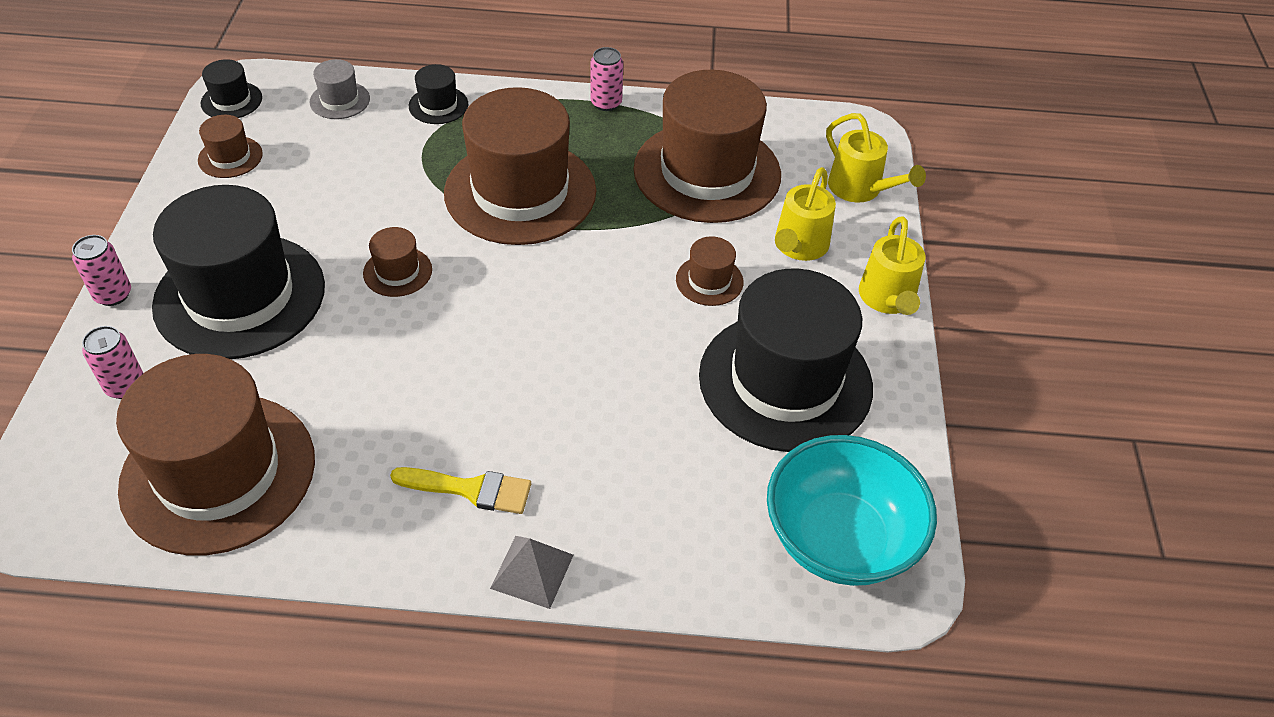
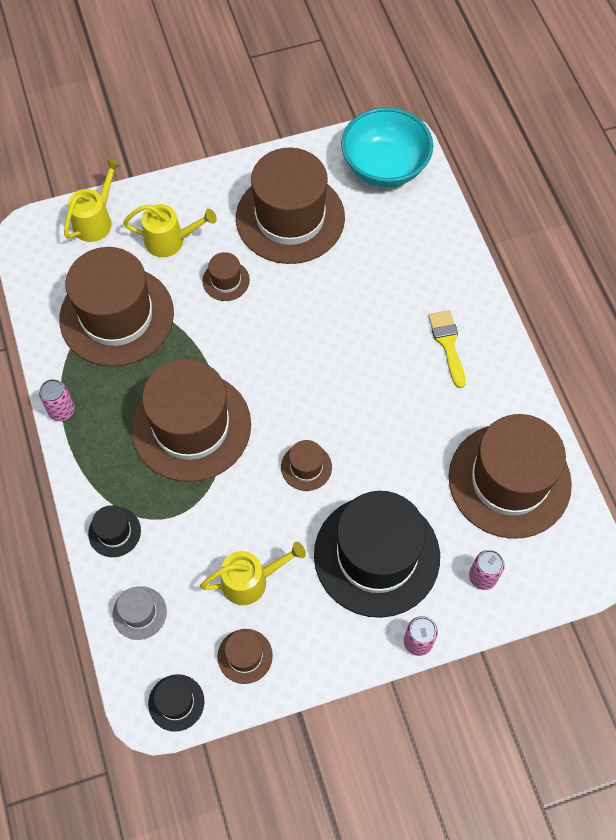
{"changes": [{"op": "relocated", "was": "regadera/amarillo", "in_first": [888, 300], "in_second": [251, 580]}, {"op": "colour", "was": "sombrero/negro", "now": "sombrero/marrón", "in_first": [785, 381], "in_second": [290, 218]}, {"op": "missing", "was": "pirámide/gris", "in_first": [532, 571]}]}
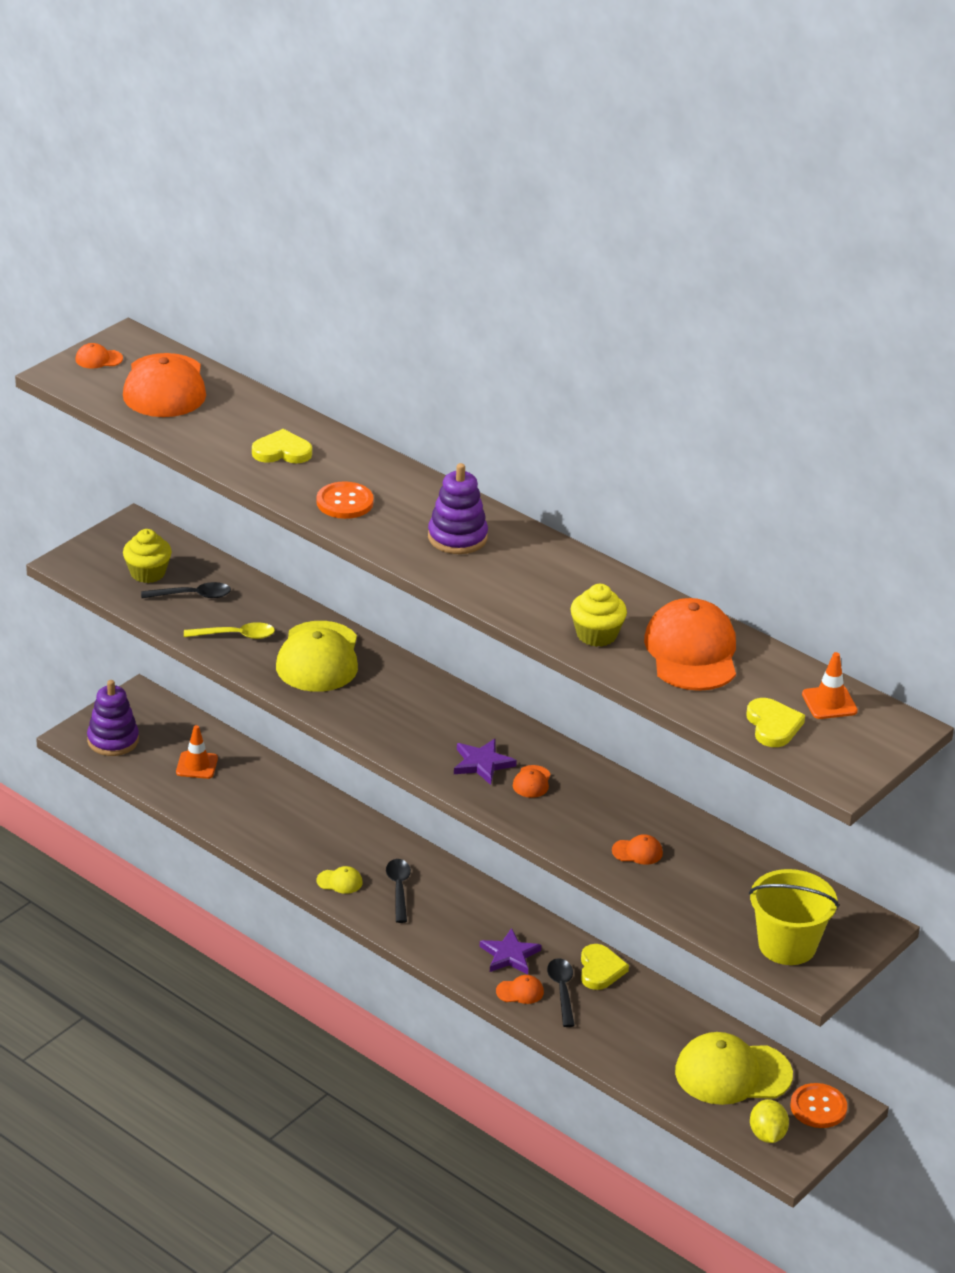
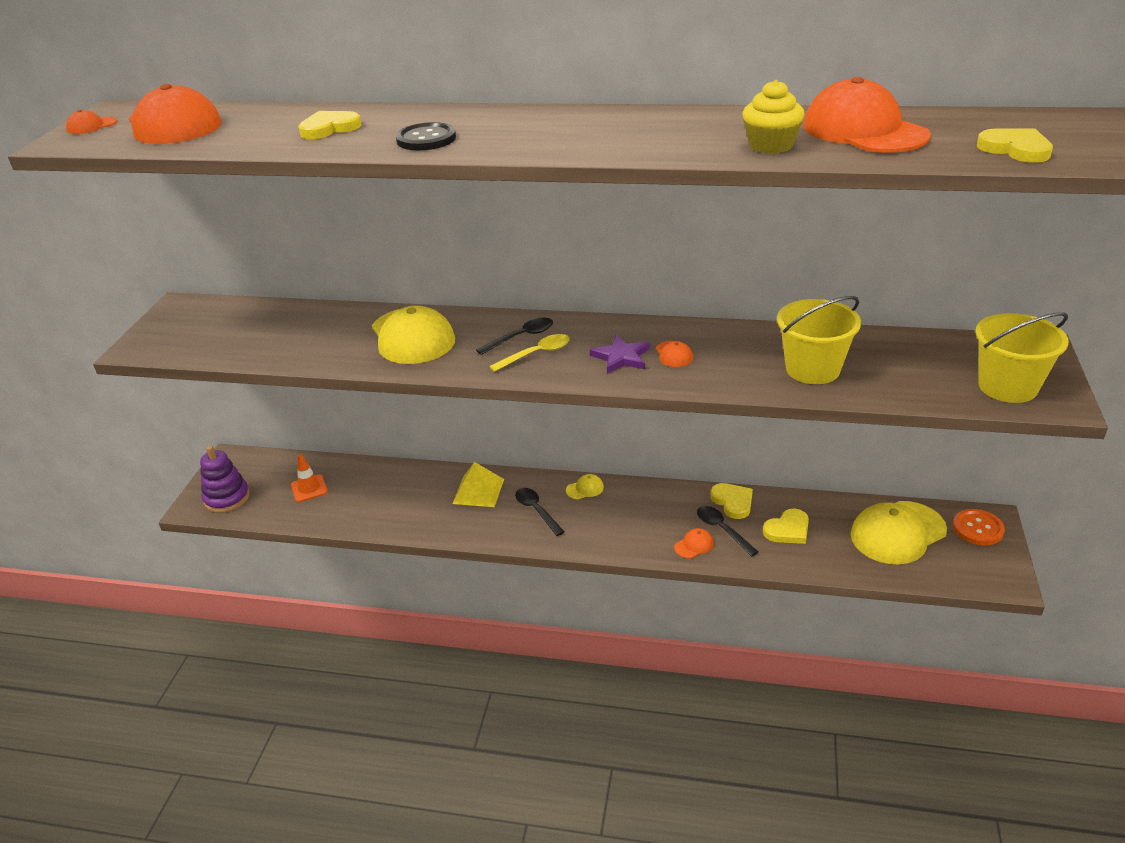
{"changes": [{"op": "colour", "was": "botón/naranja", "now": "botón/negro", "in_first": [344, 502], "in_second": [426, 139]}, {"op": "appeared", "now": "pirámide/amarillo", "in_second": [478, 491]}, {"op": "relocated", "was": "cuchara/negro", "in_first": [192, 595], "in_second": [521, 337]}, {"op": "relocated", "was": "cuchara/amarillo", "in_first": [236, 635], "in_second": [536, 354]}, {"op": "relocated", "was": "gorra/amarillo", "in_first": [339, 881], "in_second": [585, 489]}, {"op": "appeared", "now": "corazón/amarillo", "in_second": [788, 530]}, {"op": "exchanged", "was": "gorra/naranja", "now": "balde/amarillo", "in_first": [637, 852], "in_second": [812, 369]}, {"op": "missing", "was": "magdalena/amarillo", "in_first": [147, 573]}, {"op": "missing", "was": "juguete apilable/morado", "in_first": [457, 537]}, {"op": "missing", "was": "estrella/morado", "in_first": [509, 955]}, {"op": "missing", "was": "limón/amarillo", "in_first": [767, 1135]}, {"op": "missing", "was": "cono de tráfico/naranja", "in_first": [829, 703]}]}
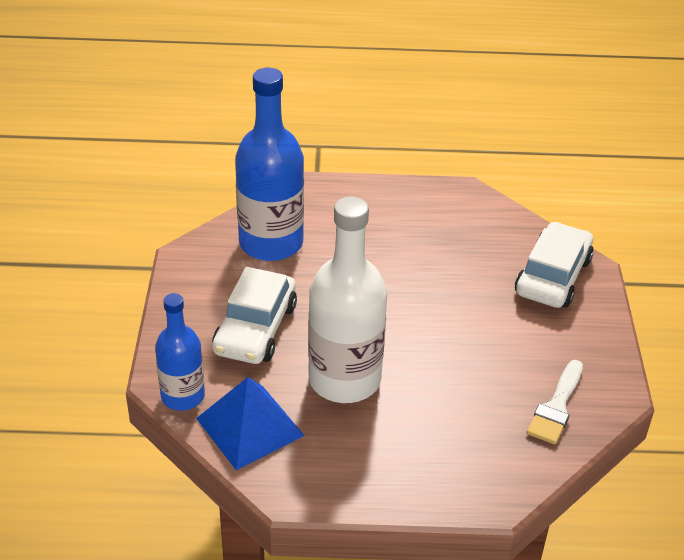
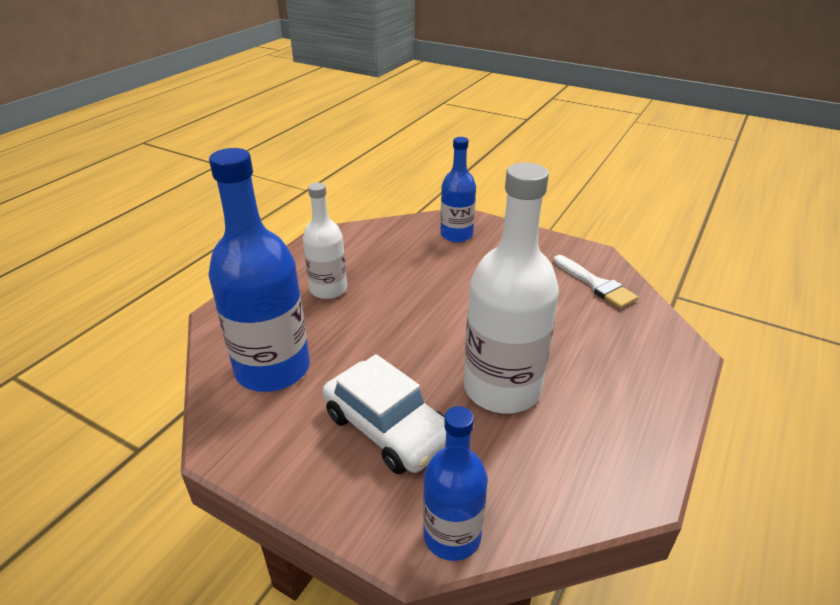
{"changes": [{"op": "appeared", "now": "botella/blanco", "in_second": [328, 289]}, {"op": "exchanged", "was": "coche/blanco", "now": "botella/azul", "in_first": [552, 276], "in_second": [456, 235]}, {"op": "missing", "was": "pirámide/azul", "in_first": [250, 427]}]}
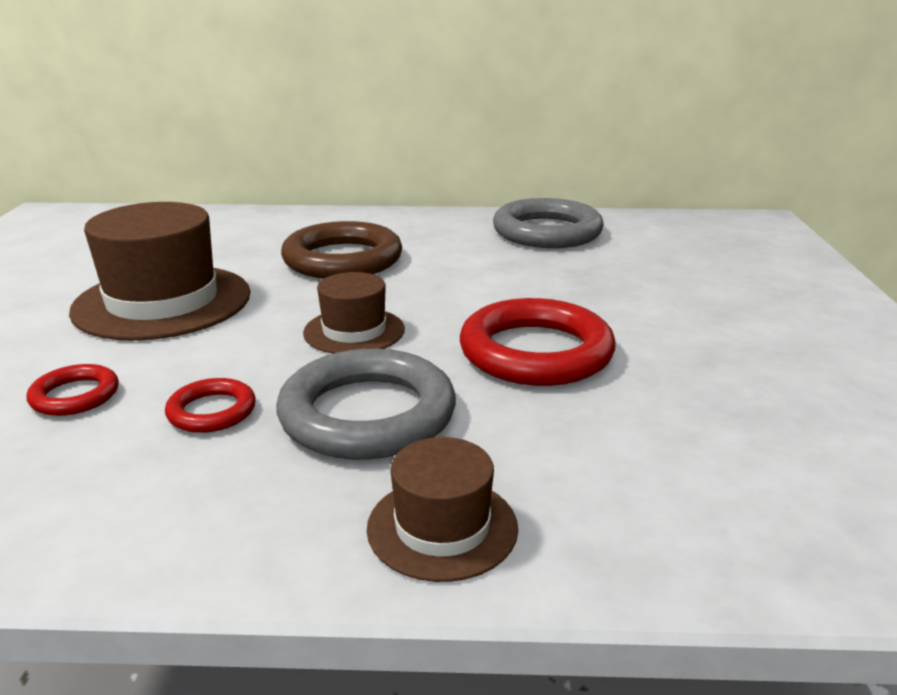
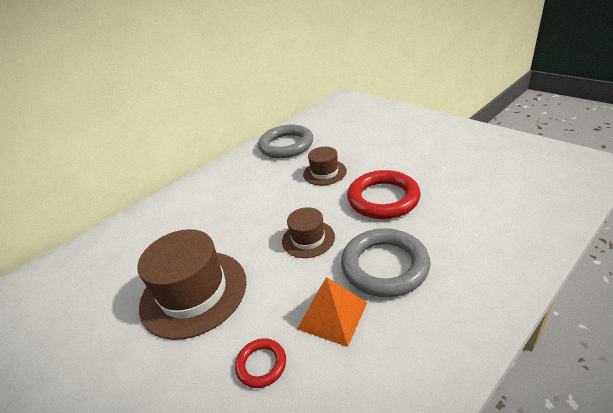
{"changes": [{"op": "exchanged", "was": "anillo/rojo", "now": "pirámide/naranja", "in_first": [212, 411], "in_second": [332, 315]}, {"op": "relocated", "was": "sombrero/marrón", "in_first": [442, 527], "in_second": [324, 172]}, {"op": "missing", "was": "anillo/marrón", "in_first": [342, 259]}]}
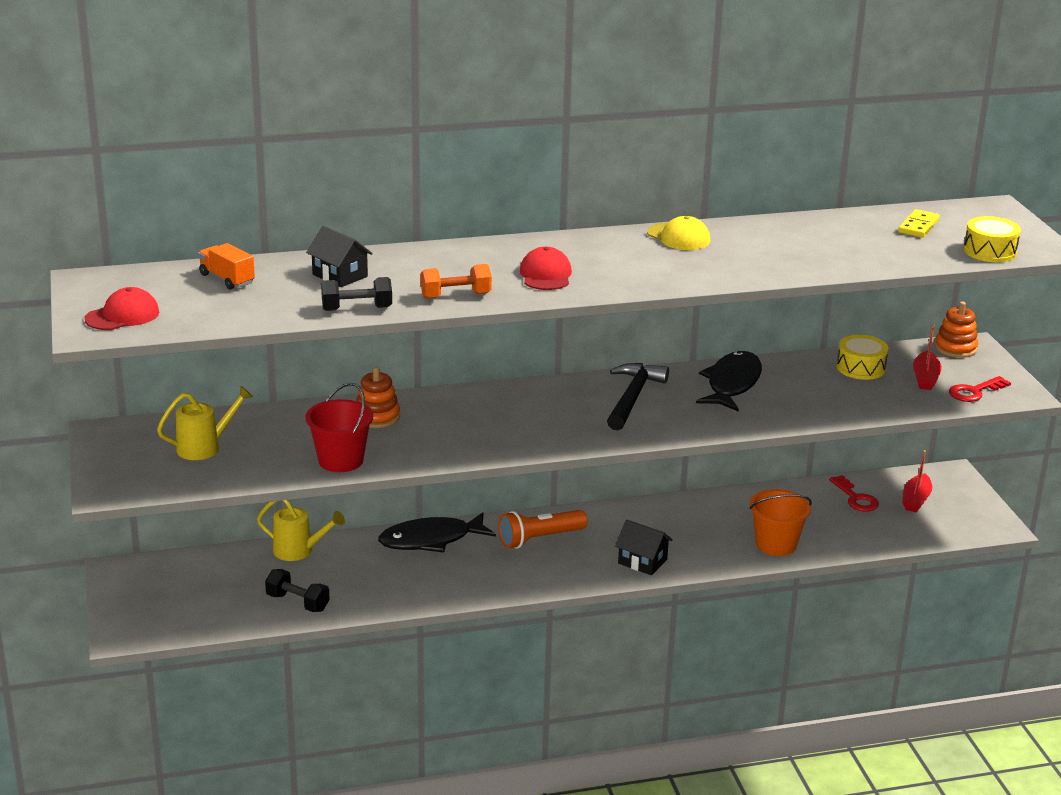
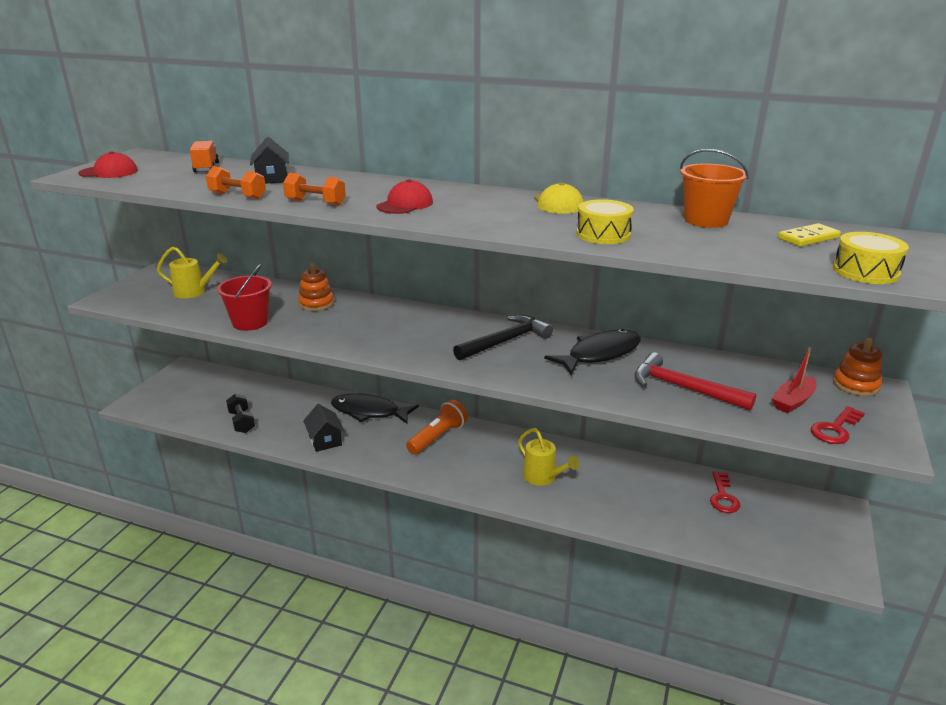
{"changes": [{"op": "colour", "was": "mancuerna/negro", "now": "mancuerna/naranja", "in_first": [357, 309], "in_second": [237, 196]}, {"op": "relocated", "was": "casa/negro", "in_first": [642, 561], "in_second": [325, 440]}, {"op": "spun", "was": "lámpara de mano/naranja", "in_first": [540, 539], "in_second": [437, 437], "clockwise": 120}, {"op": "relocated", "was": "regadera/amarillo", "in_first": [299, 551], "in_second": [543, 478]}, {"op": "relocated", "was": "tambor/amarillo", "in_first": [861, 368], "in_second": [603, 234]}, {"op": "appeared", "now": "martillo/rojo", "in_second": [683, 388]}, {"op": "relocated", "was": "balde/naranja", "in_first": [776, 544], "in_second": [706, 220]}, {"op": "spun", "was": "llave/rojo", "in_first": [974, 392], "in_second": [835, 429], "clockwise": -45}, {"op": "missing", "was": "barco/rojo", "in_first": [916, 500]}]}
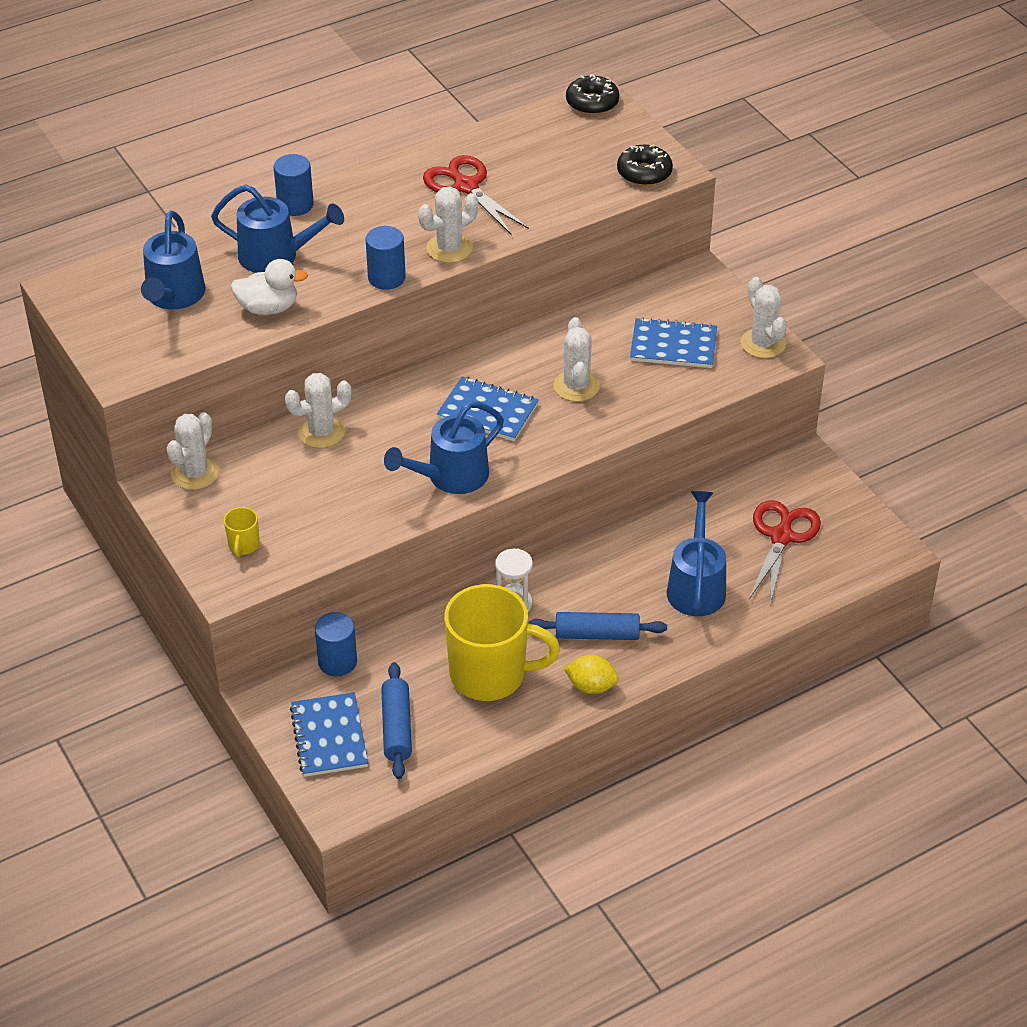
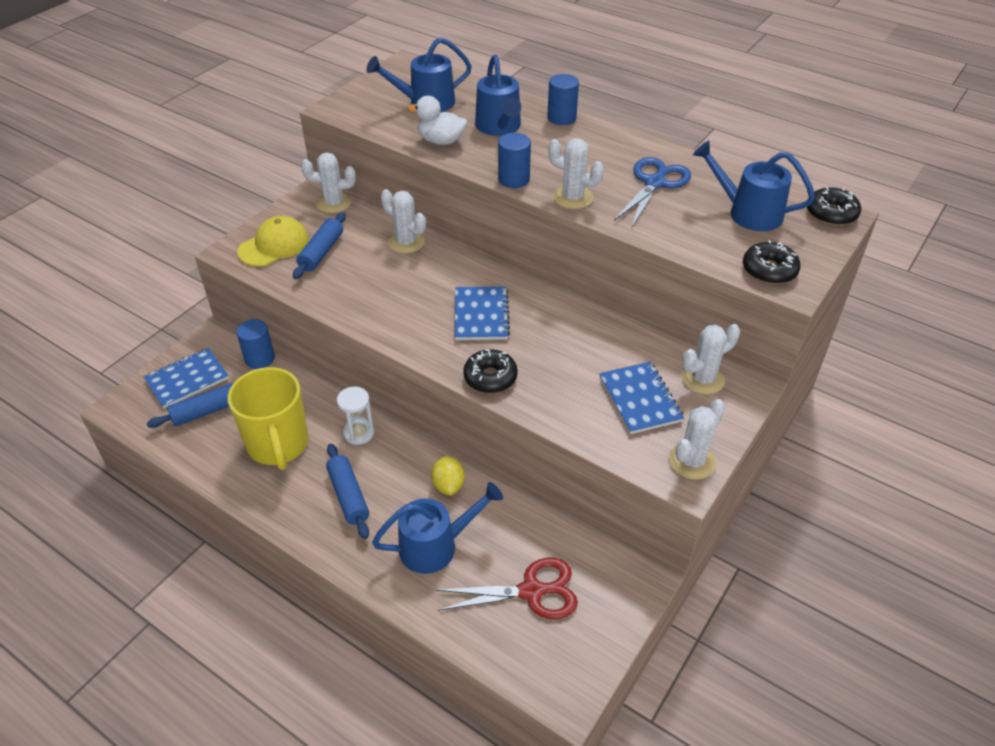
{"changes": [{"op": "exchanged", "was": "taza/amarillo", "now": "gorra/amarillo", "in_first": [243, 545], "in_second": [274, 245]}, {"op": "appeared", "now": "rodillo/azul", "in_second": [321, 252]}, {"op": "spun", "was": "pato/blanco", "in_first": [268, 308], "in_second": [441, 141], "clockwise": 135}, {"op": "relocated", "was": "limón/amarillo", "in_first": [591, 686], "in_second": [448, 485]}, {"op": "appeared", "now": "rosquilla/negro", "in_second": [490, 377]}, {"op": "colour", "was": "tijeras/rojo", "now": "tijeras/azul", "in_first": [466, 187], "in_second": [655, 183]}, {"op": "relocated", "was": "cactus/blanco", "in_first": [576, 386], "in_second": [703, 379]}, {"op": "relocated", "was": "regadera/azul", "in_first": [450, 477], "in_second": [747, 213]}]}
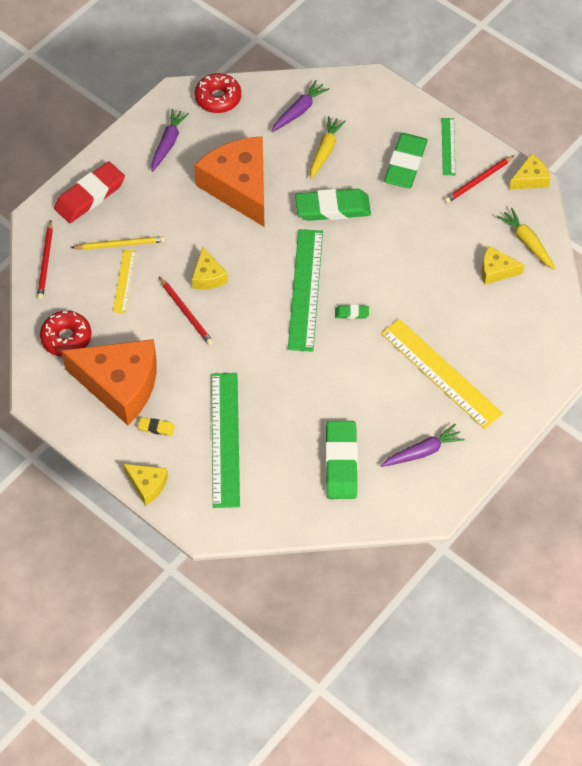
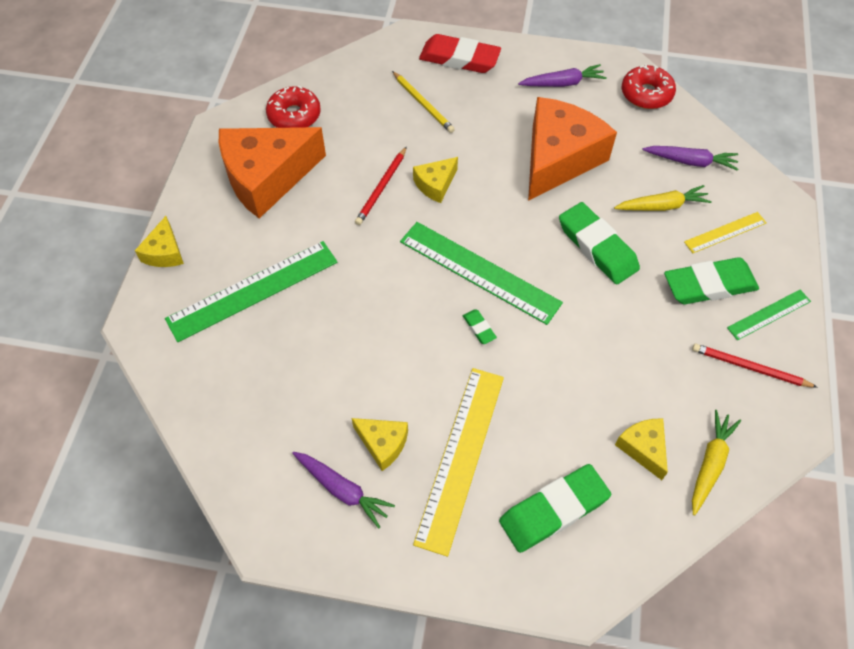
{"changes": [{"op": "spun", "was": "queso/naranja", "in_first": [120, 385], "in_second": [266, 177], "clockwise": 75}, {"op": "relocated", "was": "queso/amarillo", "in_first": [530, 179], "in_second": [383, 444]}, {"op": "spun", "was": "regla/verde", "in_first": [305, 289], "in_second": [479, 272], "clockwise": 60}, {"op": "relocated", "was": "goma de borrar/verde", "in_first": [341, 462], "in_second": [553, 510]}, {"op": "relocated", "was": "regla/amarillo", "in_first": [124, 281], "in_second": [725, 232]}, {"op": "missing", "was": "lápiz/rojo", "in_first": [46, 262]}, {"op": "missing", "was": "goma de borrar/amarillo", "in_first": [156, 428]}]}
